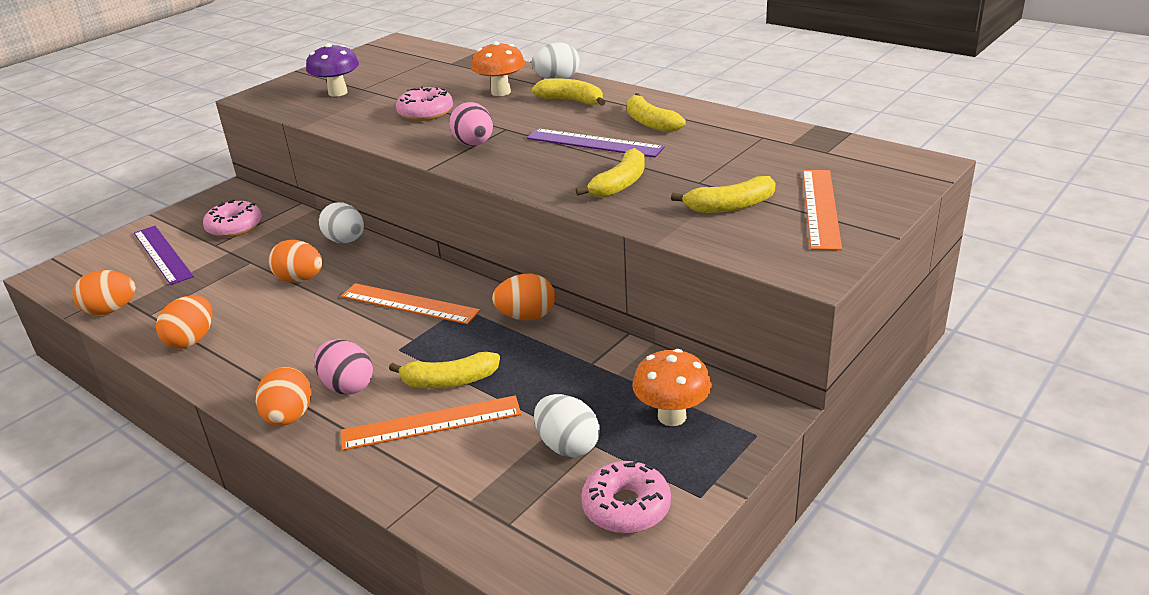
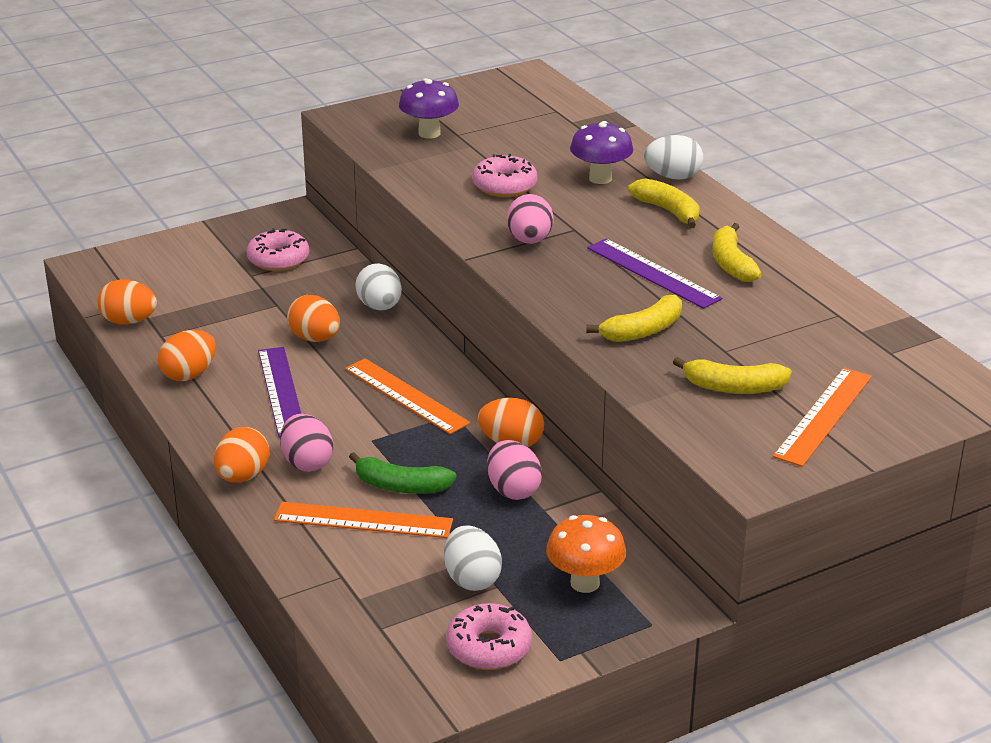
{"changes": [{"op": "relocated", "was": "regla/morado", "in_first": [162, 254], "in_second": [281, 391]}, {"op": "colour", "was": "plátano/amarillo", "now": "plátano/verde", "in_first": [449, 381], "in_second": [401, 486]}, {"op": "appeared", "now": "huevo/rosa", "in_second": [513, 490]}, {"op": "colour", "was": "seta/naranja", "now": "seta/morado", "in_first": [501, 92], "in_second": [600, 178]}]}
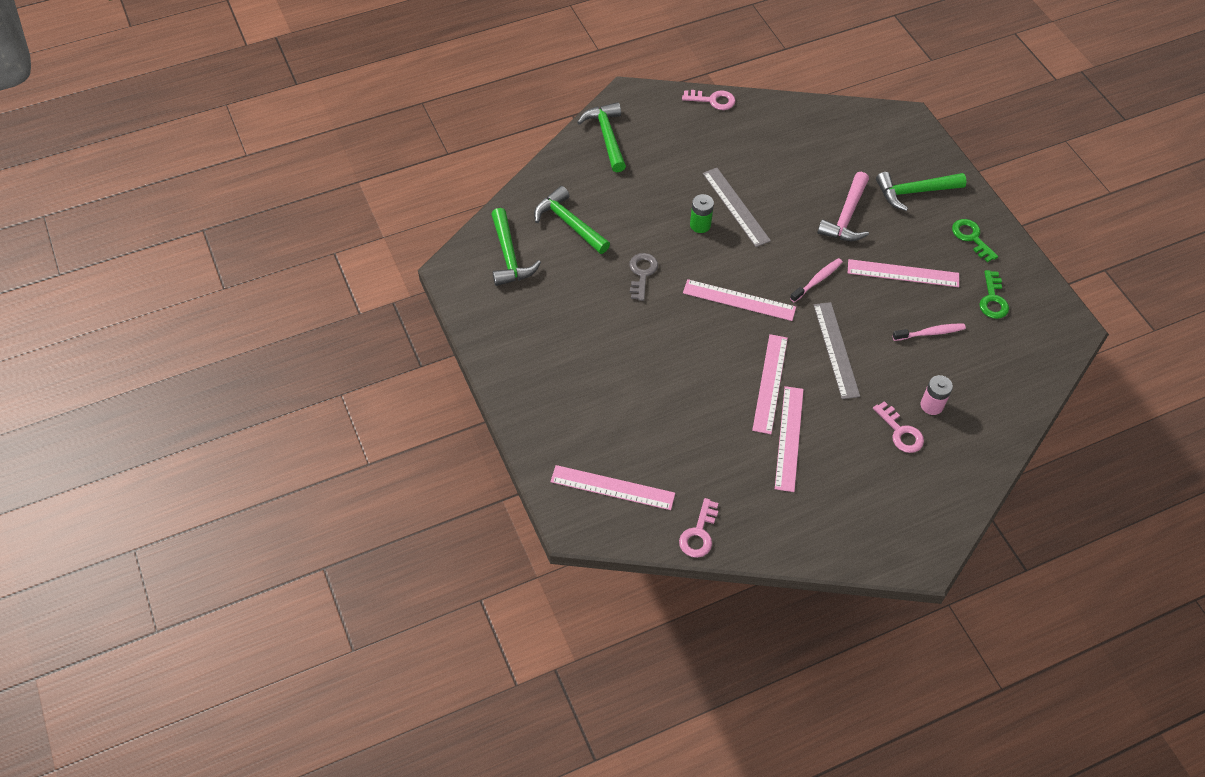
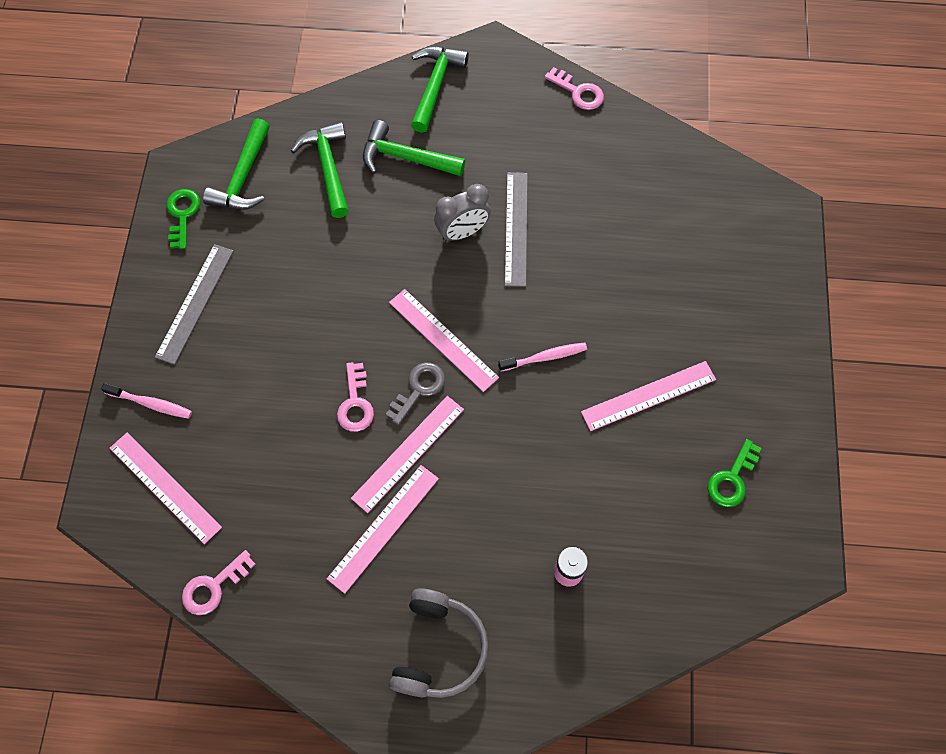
{"changes": [{"op": "relocated", "was": "cepillo de dientes/rosa", "in_first": [930, 333], "in_second": [151, 404]}, {"op": "relocated", "was": "regla/gris", "in_first": [836, 349], "in_second": [195, 303]}, {"op": "relocated", "was": "llave/verde", "in_first": [971, 238], "in_second": [182, 215]}, {"op": "relocated", "was": "llave/rosa", "in_first": [900, 432], "in_second": [355, 403]}, {"op": "relocated", "was": "martillo/verde", "in_first": [914, 192], "in_second": [405, 158]}, {"op": "relocated", "was": "llave/gris", "in_first": [642, 273], "in_second": [418, 389]}, {"op": "appeared", "now": "auriculares/gris", "in_second": [439, 649]}, {"op": "exchanged", "was": "pila/verde", "now": "despertador/gris", "in_first": [700, 225], "in_second": [462, 232]}, {"op": "spun", "was": "regla/rosa", "in_first": [903, 273], "in_second": [648, 395], "clockwise": -60}, {"op": "missing", "was": "martillo/rosa", "in_first": [846, 217]}]}
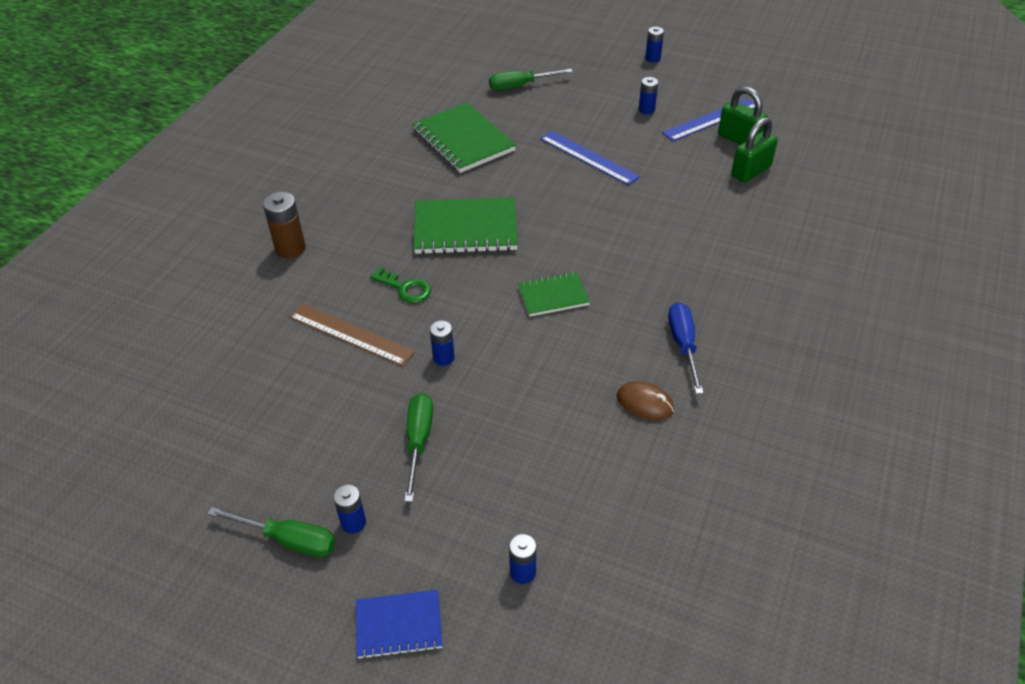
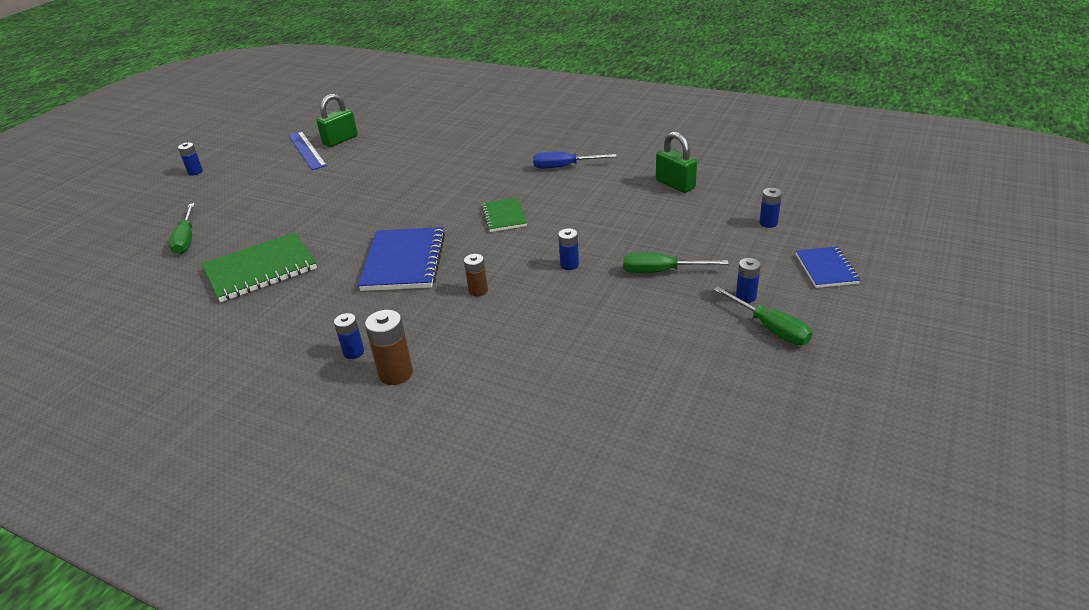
{"changes": [{"op": "relocated", "was": "pila/azul", "in_first": [646, 110], "in_second": [353, 352]}, {"op": "colour", "was": "cuaderno/verde", "now": "cuaderno/azul", "in_first": [465, 229], "in_second": [404, 262]}, {"op": "exchanged", "was": "llave/verde", "now": "pila/marrón", "in_first": [405, 288], "in_second": [478, 291]}, {"op": "relocated", "was": "candado/verde", "in_first": [751, 171], "in_second": [675, 184]}, {"op": "spun", "was": "destornillador/verde", "in_first": [288, 540], "in_second": [770, 328], "clockwise": 120}, {"op": "missing", "was": "regla/marrón", "in_first": [351, 334]}, {"op": "missing", "was": "regla/azul", "in_first": [588, 157]}, {"op": "missing", "was": "ratón/marrón", "in_first": [645, 403]}]}
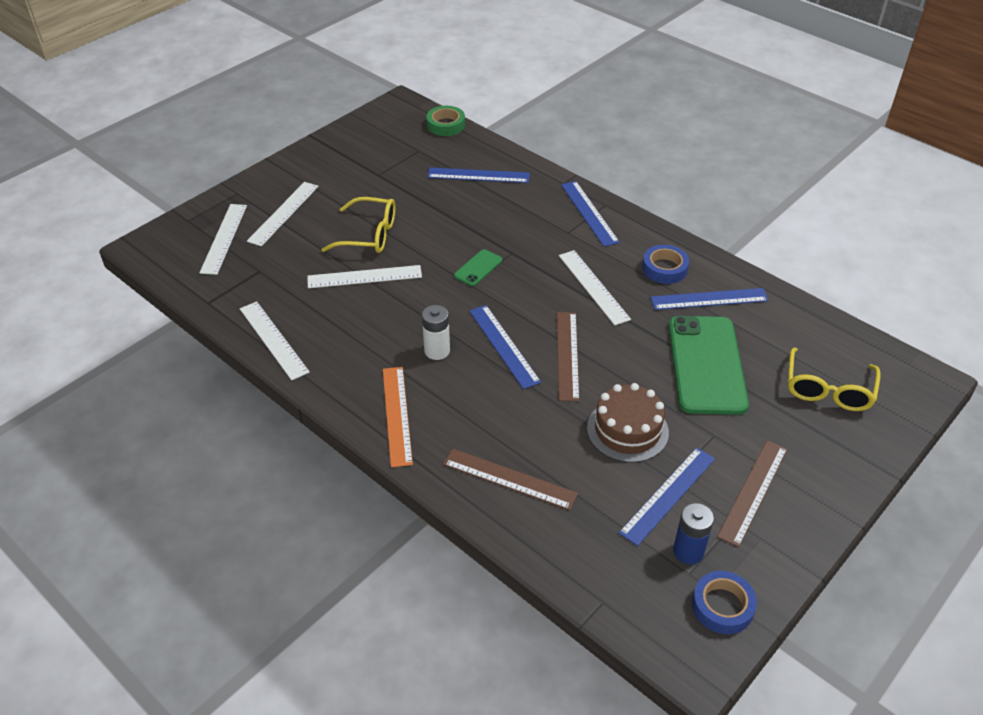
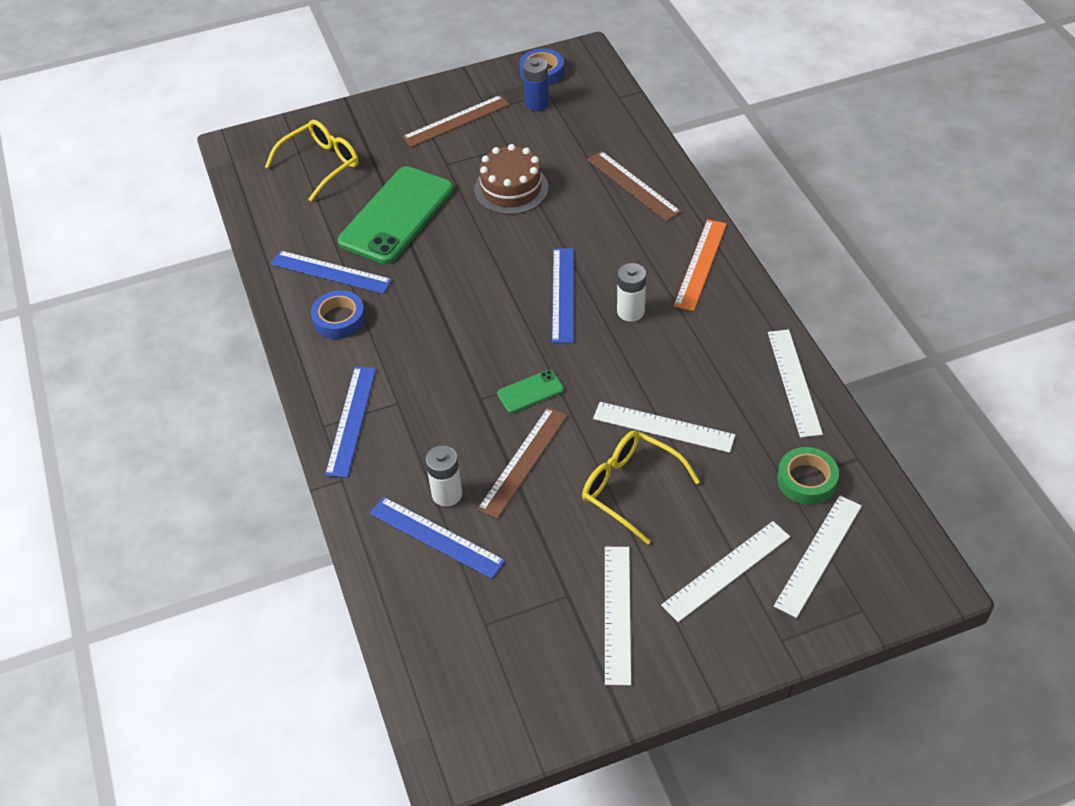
{"changes": [{"op": "appeared", "now": "pila/blanco", "in_second": [447, 494]}, {"op": "relocated", "was": "regla/marrón", "in_first": [567, 355], "in_second": [523, 461]}, {"op": "relocated", "was": "regla/blanco", "in_first": [593, 287], "in_second": [617, 614]}, {"op": "relocated", "was": "cinta adhesiva/verde", "in_first": [446, 125], "in_second": [806, 480]}, {"op": "missing", "was": "regla/azul", "in_first": [668, 495]}]}
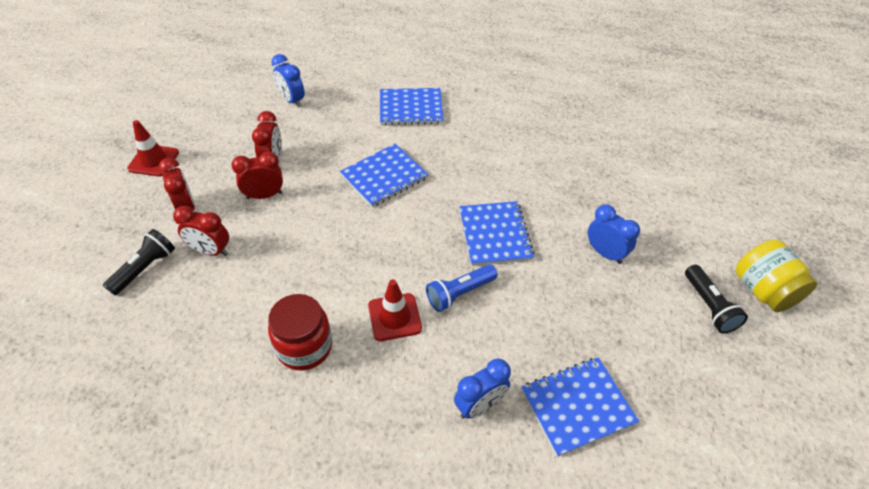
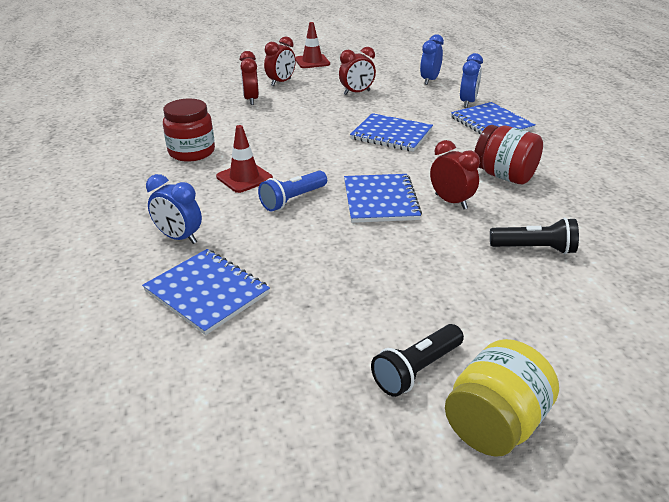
{"changes": [{"op": "spun", "was": "lámpara de mano/azul", "in_first": [459, 293], "in_second": [293, 200], "clockwise": -75}, {"op": "spun", "was": "cuaderno/azul", "in_first": [494, 234], "in_second": [380, 200], "clockwise": -60}, {"op": "relocated", "was": "despertador/rojo", "in_first": [264, 195], "in_second": [451, 201]}, {"op": "relocated", "was": "despertador/azul", "in_first": [605, 253], "in_second": [468, 102]}, {"op": "appeared", "now": "tarro/rojo", "in_second": [504, 176]}, {"op": "relocated", "was": "lámpara de mano/negro", "in_first": [145, 268], "in_second": [534, 248]}]}
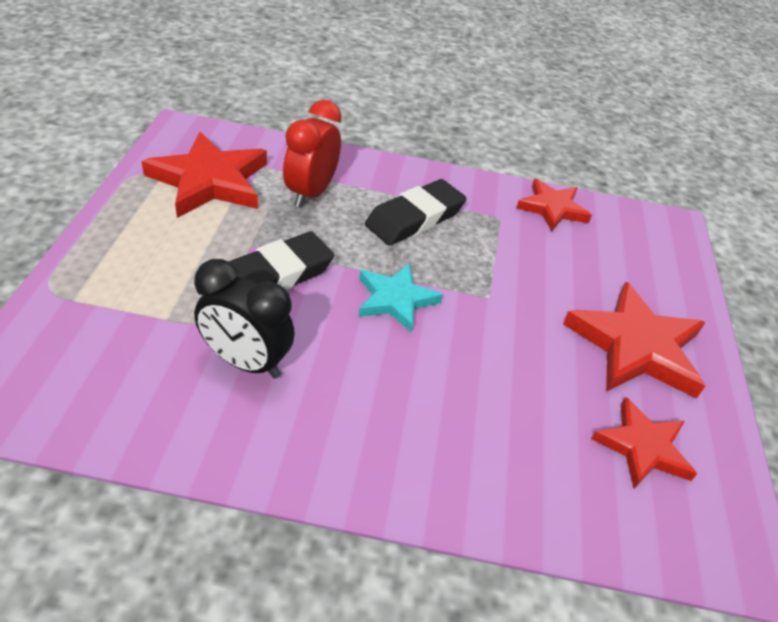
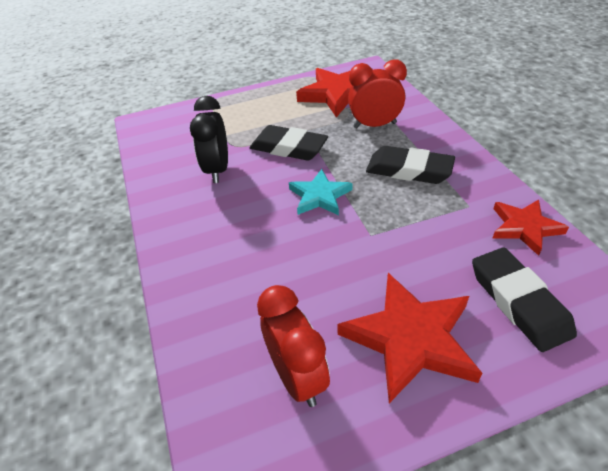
{"changes": [{"op": "exchanged", "was": "estrella/rojo", "now": "despertador/rojo", "in_first": [642, 447], "in_second": [297, 377]}, {"op": "appeared", "now": "goma de borrar/negro", "in_second": [518, 302]}]}
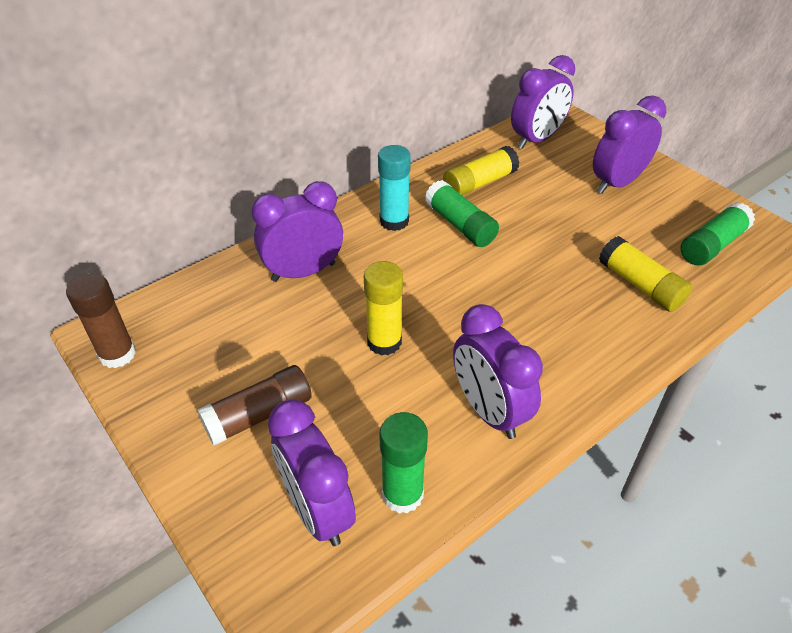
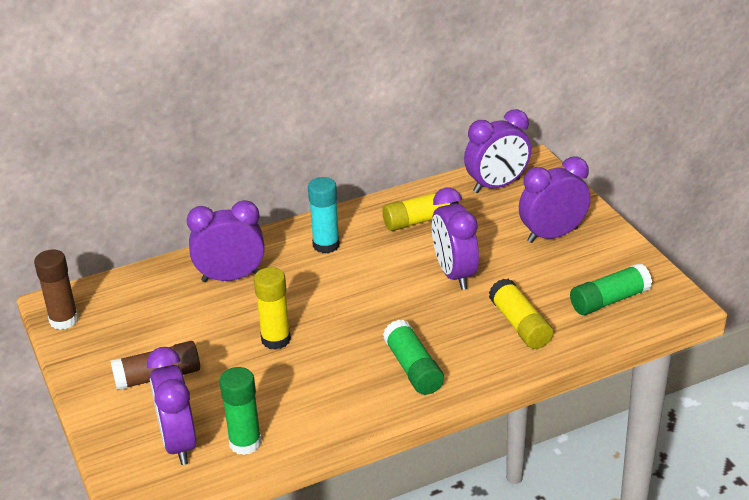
{"changes": [{"op": "relocated", "was": "barra de pegamento/verde", "in_first": [460, 225], "in_second": [413, 368]}, {"op": "relocated", "was": "despertador/morado", "in_first": [488, 411], "in_second": [454, 274]}]}
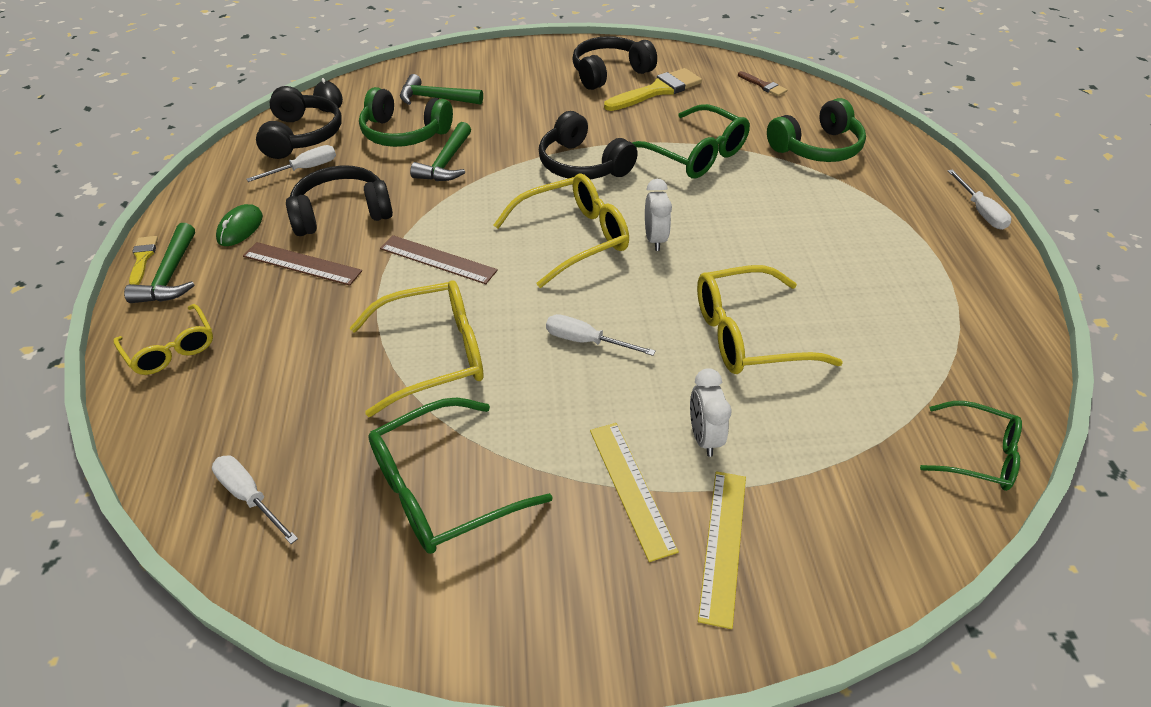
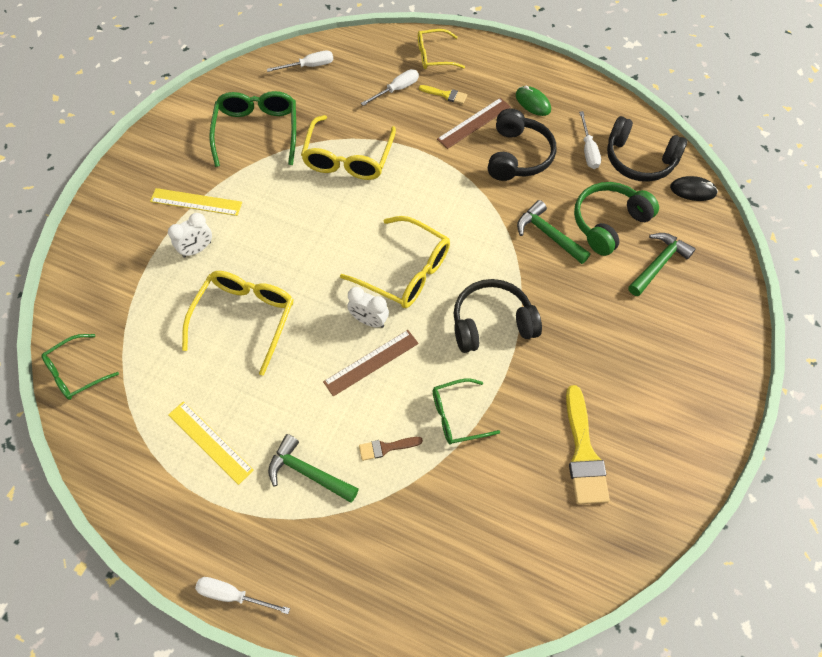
{"changes": [{"op": "spun", "was": "despertador/blanco", "in_first": [704, 437], "in_second": [197, 249], "clockwise": 120}, {"op": "relocated", "was": "regla/amarillo", "in_first": [723, 545], "in_second": [210, 442]}, {"op": "relocated", "was": "martillo/verde", "in_first": [170, 275], "in_second": [307, 472]}, {"op": "relocated", "was": "regla/marrón", "in_first": [438, 259], "in_second": [371, 362]}, {"op": "spun", "was": "gafas/amarillo", "in_first": [572, 238], "in_second": [404, 271], "clockwise": -60}, {"op": "relocated", "was": "pincel/marrón", "in_first": [763, 86], "in_second": [386, 448]}, {"op": "relocated", "was": "destornillador/blanco", "in_first": [586, 341], "in_second": [396, 89]}, {"op": "relocated", "was": "pincel/amarillo", "in_first": [143, 258], "in_second": [445, 95]}, {"op": "size", "was": "gafas/verde", "in_first": [693, 154], "in_second": [458, 416], "ratio": 0.62}, {"op": "missing", "was": "auriculares/negro", "in_first": [609, 73]}, {"op": "missing", "was": "auriculares/verde", "in_first": [817, 148]}]}
